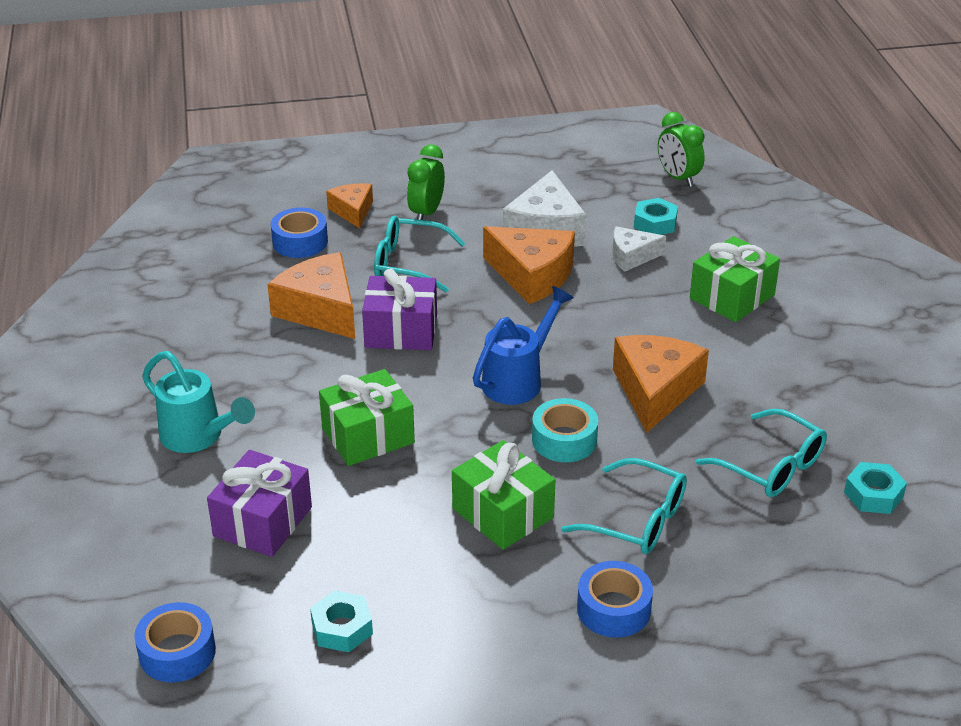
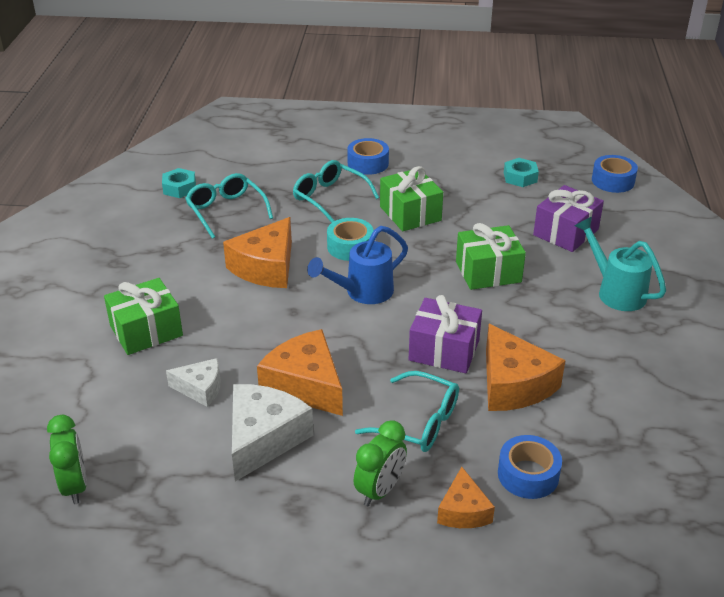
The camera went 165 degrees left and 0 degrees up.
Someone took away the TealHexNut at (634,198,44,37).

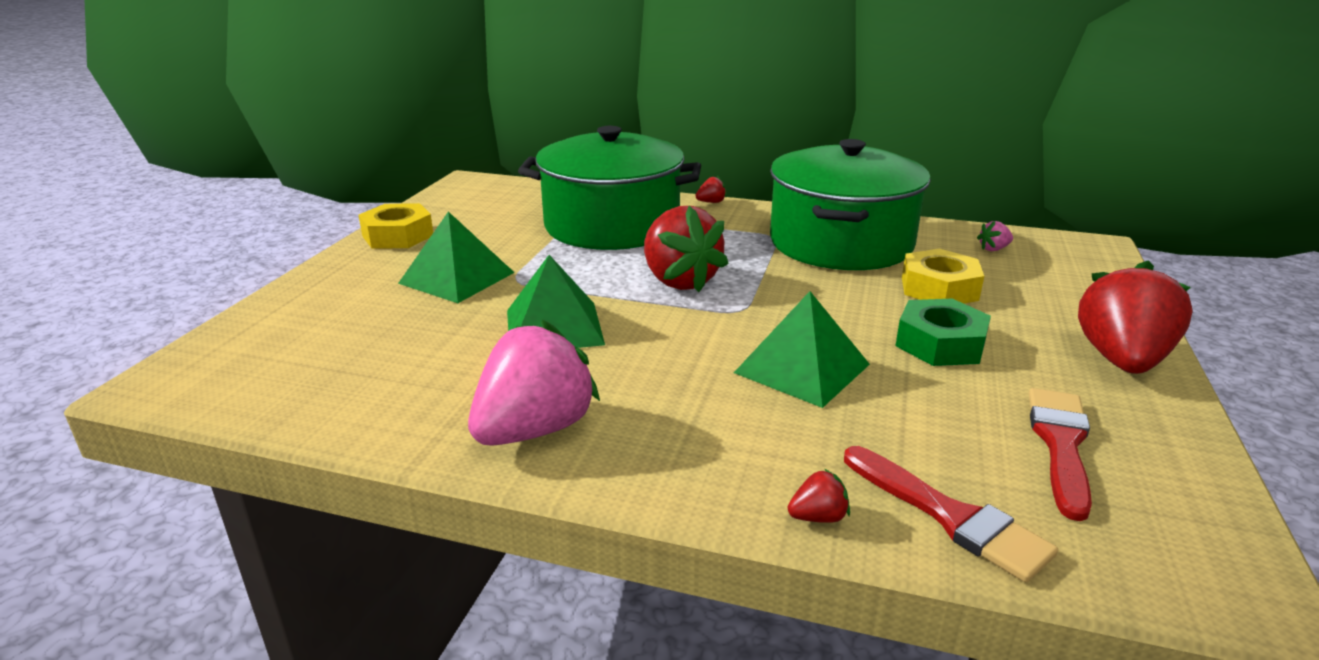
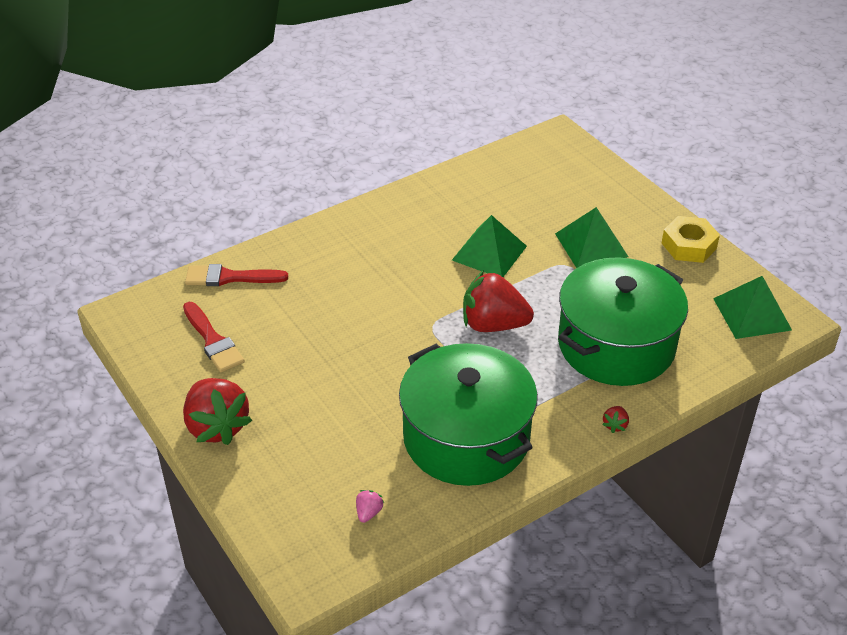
The camera went 130 degrees right and 15 degrees up.
Someone took away the YellowHexNut at (902,248,82,56).
Someone carried the EmeraldPyramidShape from (734,291,136,117) to (713,276,79,63).
Someone took away the EmeraldHexNut at (896,299,95,67).
Someone took away the RosyToyStrawberry at (468,320,132,126).
Someone took away the ScarletToyStrawberry at (788,469,62,54).

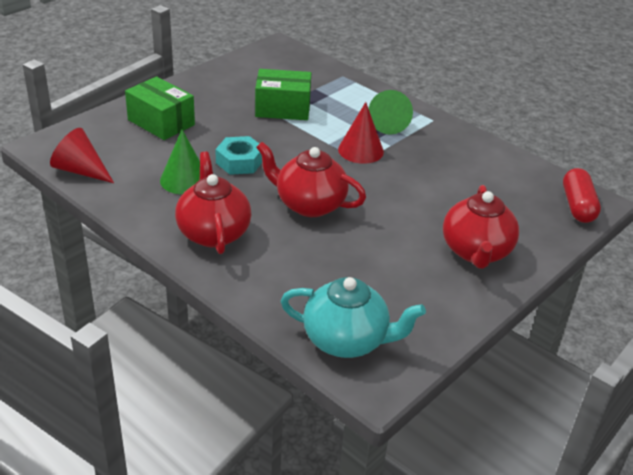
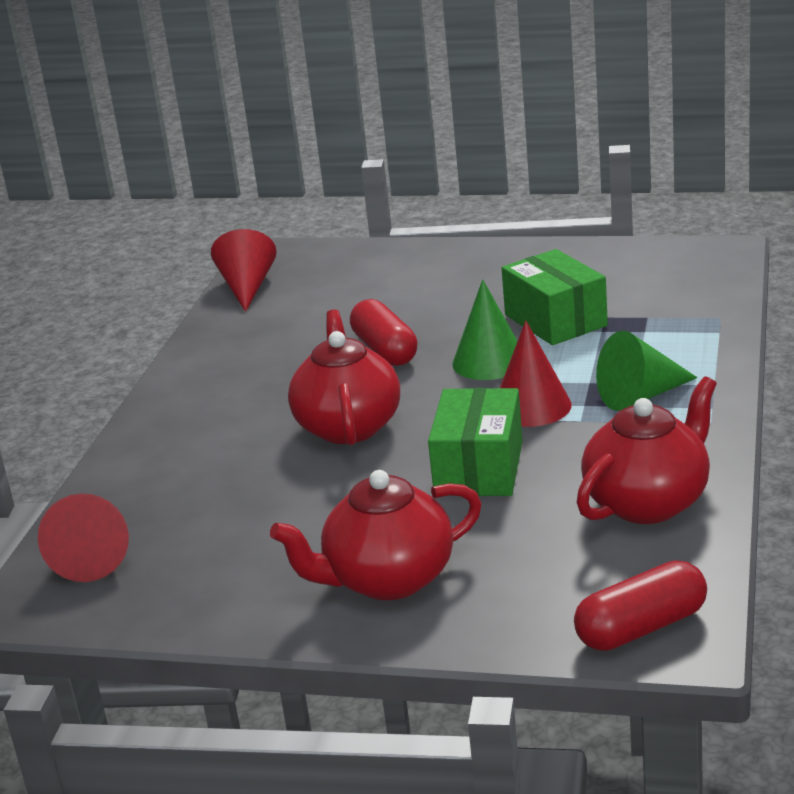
The camera went 65 degrees right and 10 degrees down.
Someone carried the EmeraldParcel from (125,76,70,64) to (428,388,95,108).
Someone carried the EmeraldCone from (160,130,40,65) to (452,279,65,101).
Someone swapped the TealHexNut at (215,136,47,39) for the ScarletPillShape at (350,299,67,67).
Someone carried the ScarletTeapot from (175,152,76,102) to (577,376,140,148).
Someone swapped the TealTeapot at (281,277,145,81) for the ScarletCone at (38,493,91,89).

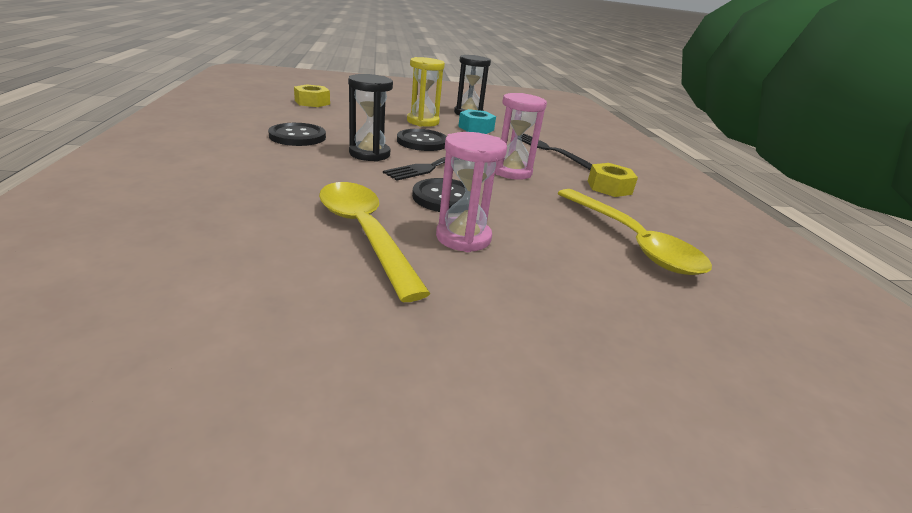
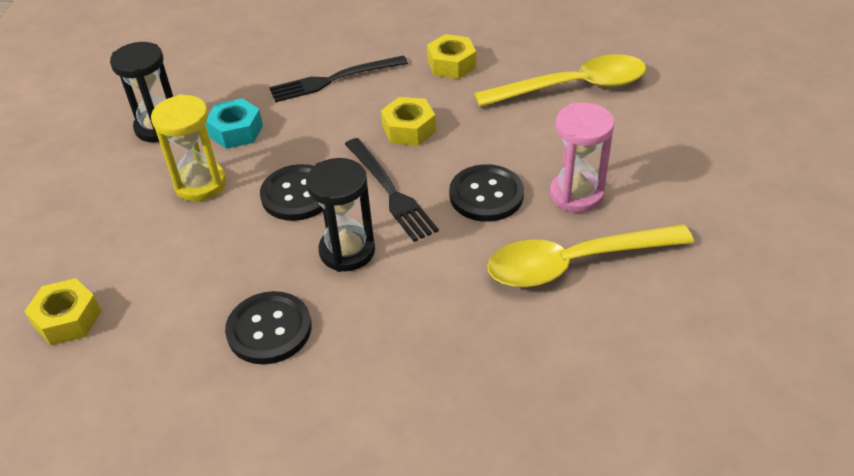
The camera went 70 degrees left and 15 degrees up.
Someone swapped the RosySandglass at (495,93,52,87) for the YellowHexNut at (381,97,55,49).

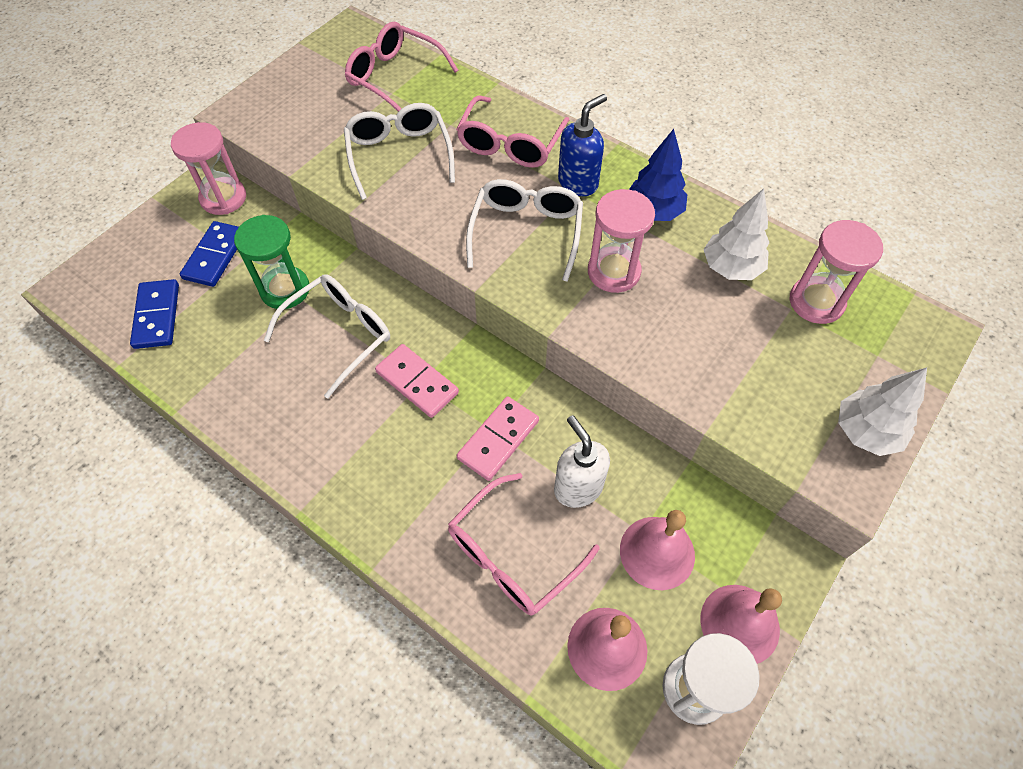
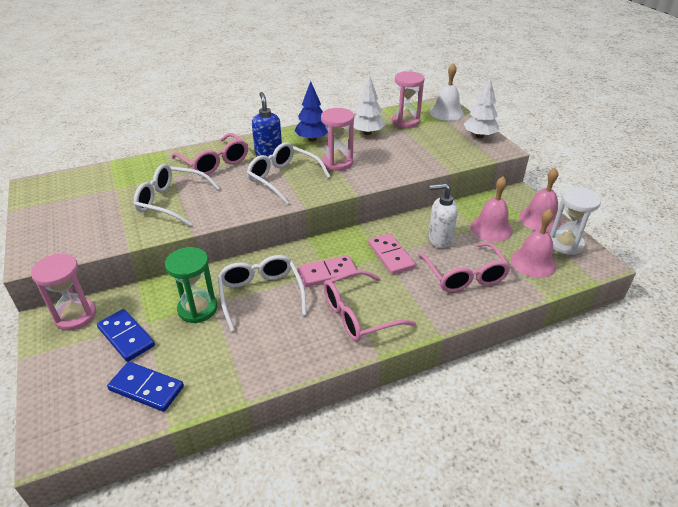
The camera went 60 degrees left and 20 degrees down.
Someone carried the RosyEyeglasses from (345,22,113,90) to (324,270,92,72).
Someone put down the PureWhiteHandBell at (430,63,34,58).

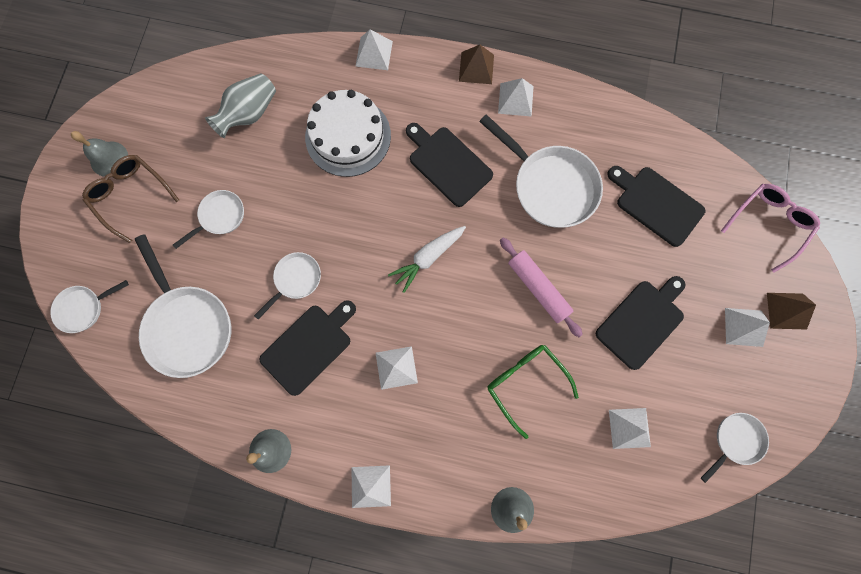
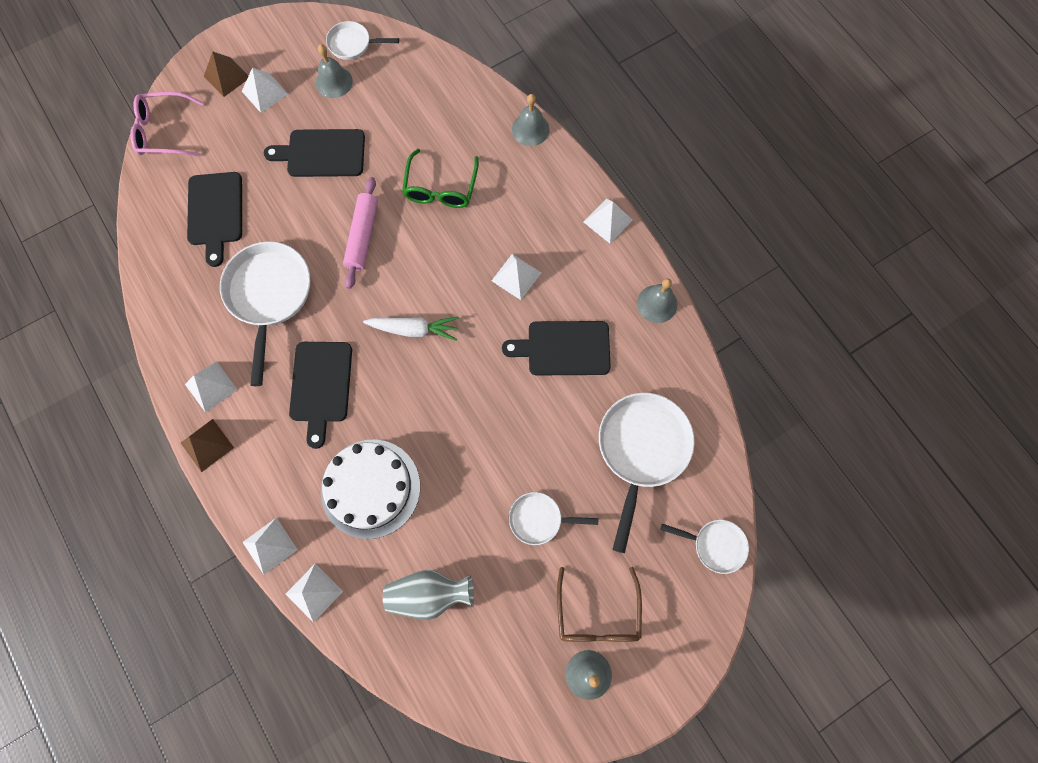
The camera went 135 degrees left and 5 degrees down.
Someone took away the PureWhitePan at (254,252,67,67).
Someone carried the PureWhitePyramidShape from (609,408,42,41) to (286,563,57,60).
Someone put down the AshGreyHandBell at (316,44,37,54).

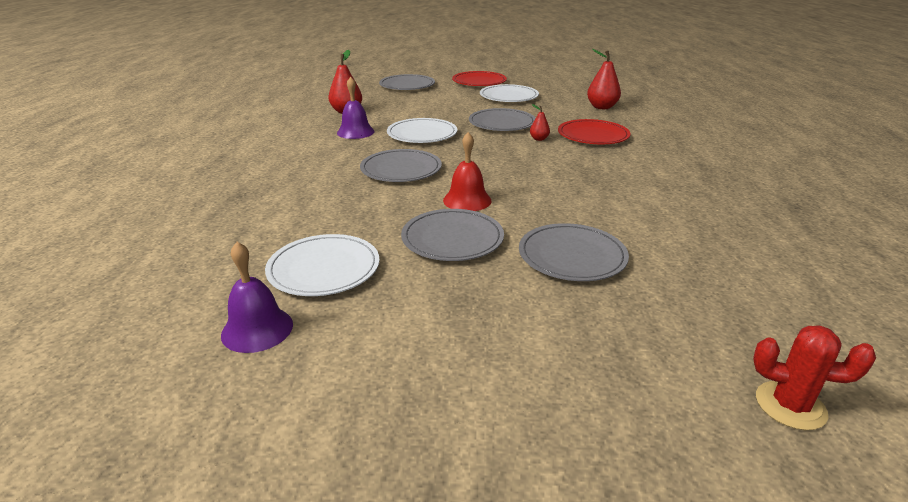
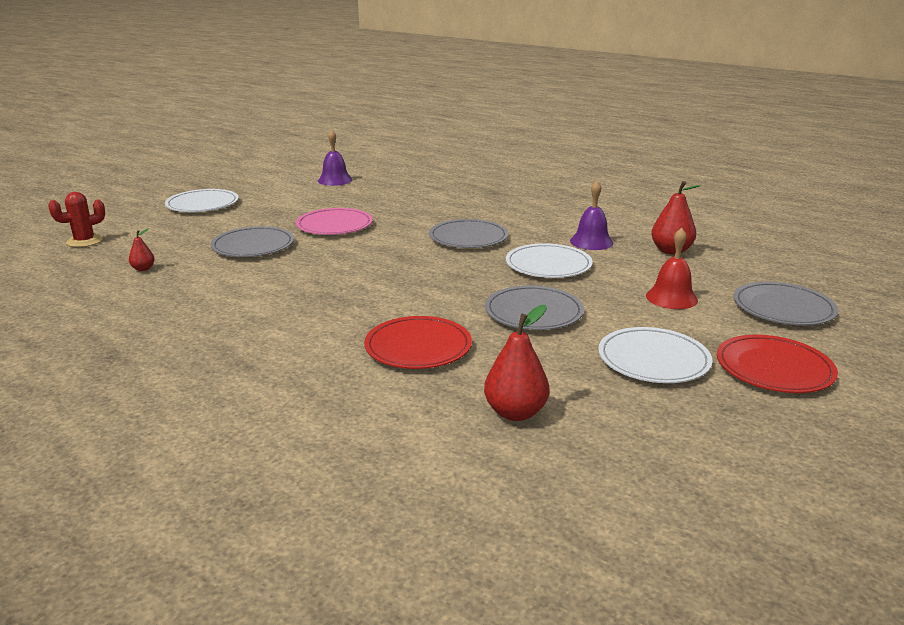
The camera went 125 degrees right and 5 degrees down.
Someone carried the ScarletToyPear from (530,104,20,37) to (129,228,26,43).
Someone carried the ScarletHandBell from (443,132,48,79) to (646,228,52,81).
Someone repainted the AshGreyPlate at (401,209,103,52), which became the RosyPlate at (296,208,77,27).
Someone carried the PureWhitePlate from (265,234,115,62) to (165,189,74,23).

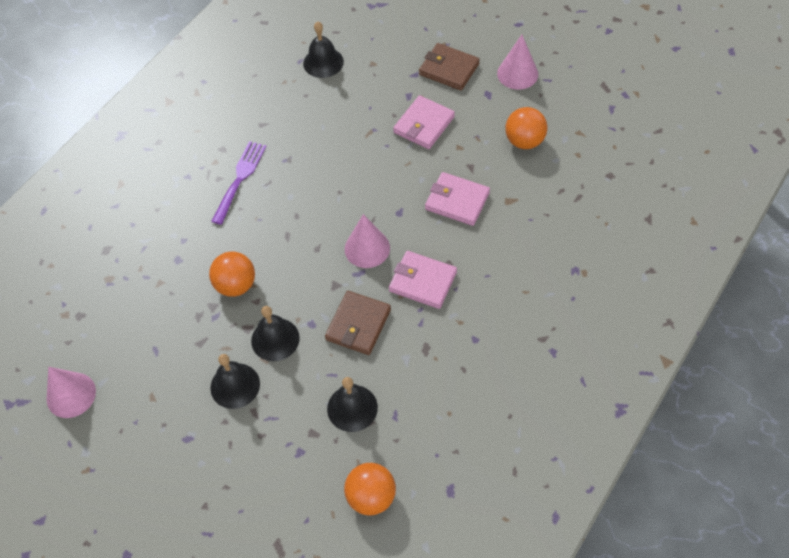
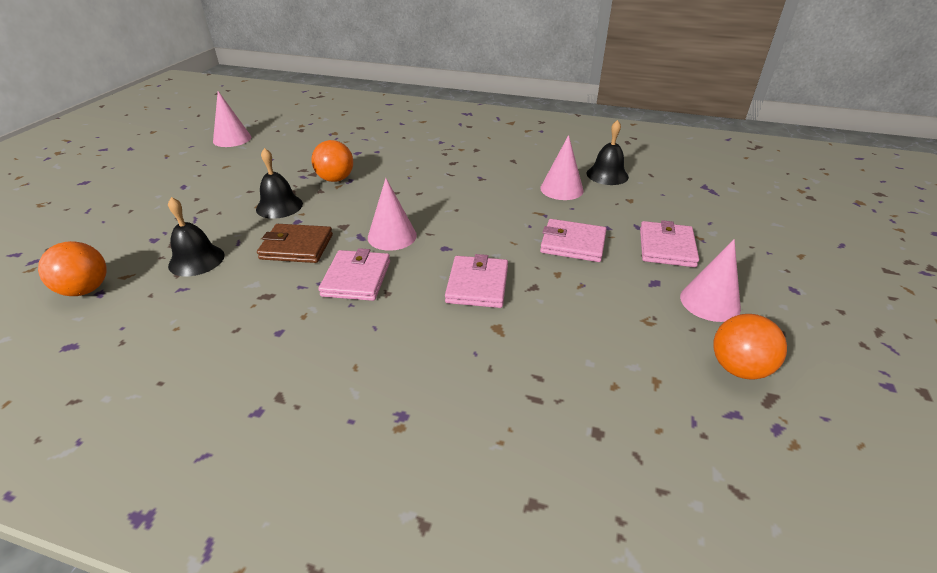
The camera went 70 degrees right and 20 degrees down.
Someone repainted the DarkBrownCardWallet at (419,43,61,47), which became the RosyCardWallet at (640,220,59,47).
Someone carried the OrangeColouredSphere from (505,107,43,42) to (713,314,74,66).
Someone took away the PurpleDinnerFork at (211,141,56,84).
Someone took away the JetBlackHandBell at (210,354,50,55).
Someone put down the RosyCone at (540,135,43,65).

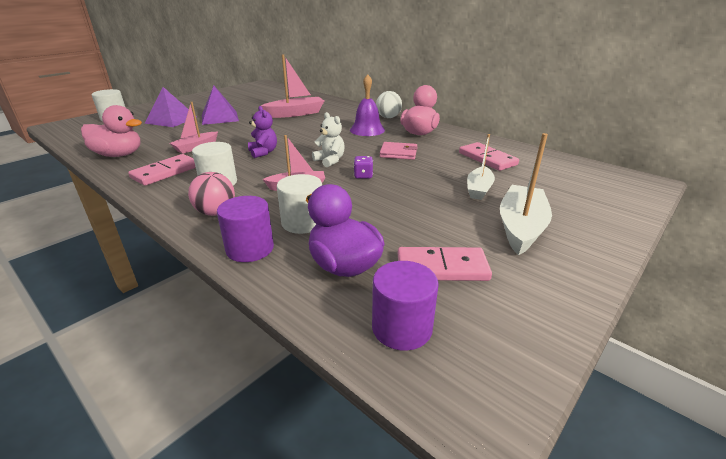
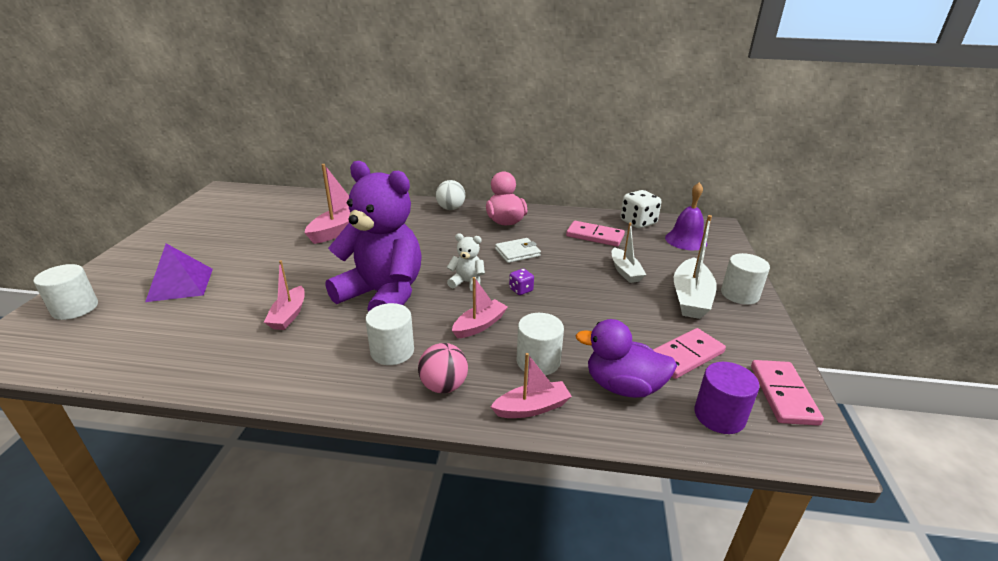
The camera went 35 degrees left and 0 degrees up.
Someone carried the PurpleHandBell from (350,74,35,62) to (665,182,42,68).
Someone took away the PurplePyramidShape at (202,86,37,39).
Someone took away the RosyToyDuck at (81,105,61,52).
Someone scaled the PurpleTeddyBear at (248,106,29,52) by 2.44.
Someone rotated the PureWhiteSailboat at (500,133,52,122) by 150 degrees counterclockwise.
Someone repainted the RosyCardWallet at (380,142,38,18), which became the PureWhiteCardWallet at (495,238,46,25).
Someone carried the RosyDominoTile from (128,154,68,32) to (751,360,73,66).
Someone swapped the PurpleCylinderShape at (217,196,57,66) for the RosySailboat at (491,353,81,65).
Someone put down the PureWhiteGameDie at (620,190,41,38).
Someone put down the PureWhiteCylinderShape at (721,253,49,52).

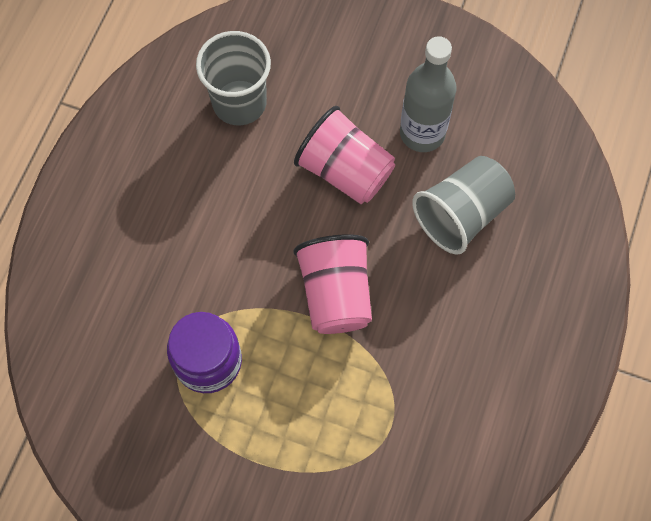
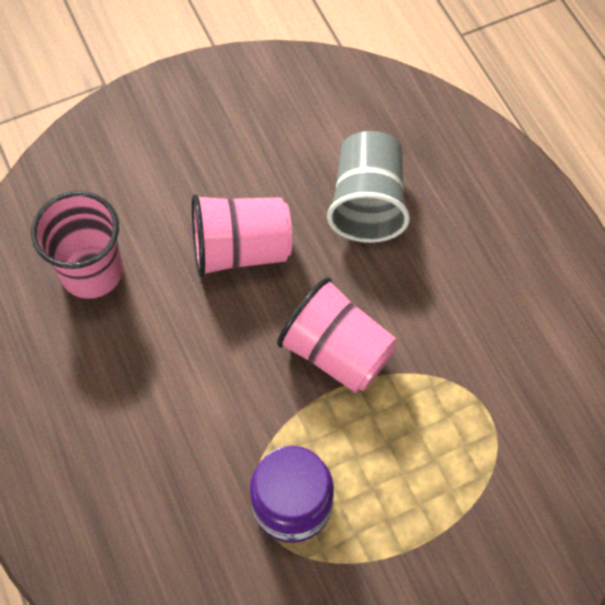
The camera went 45 degrees left and 5 degrees down.
Someone repainted the AshGreyTumbler at (196,31,75,94), which became the RosyTumbler at (31,191,92,108).
Someone took away the AshGreyFlask at (400,36,57,116).

